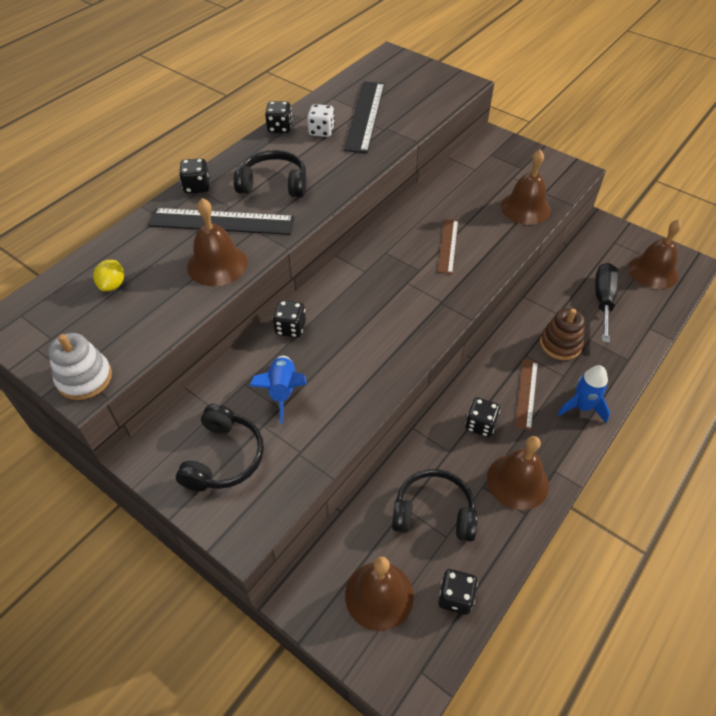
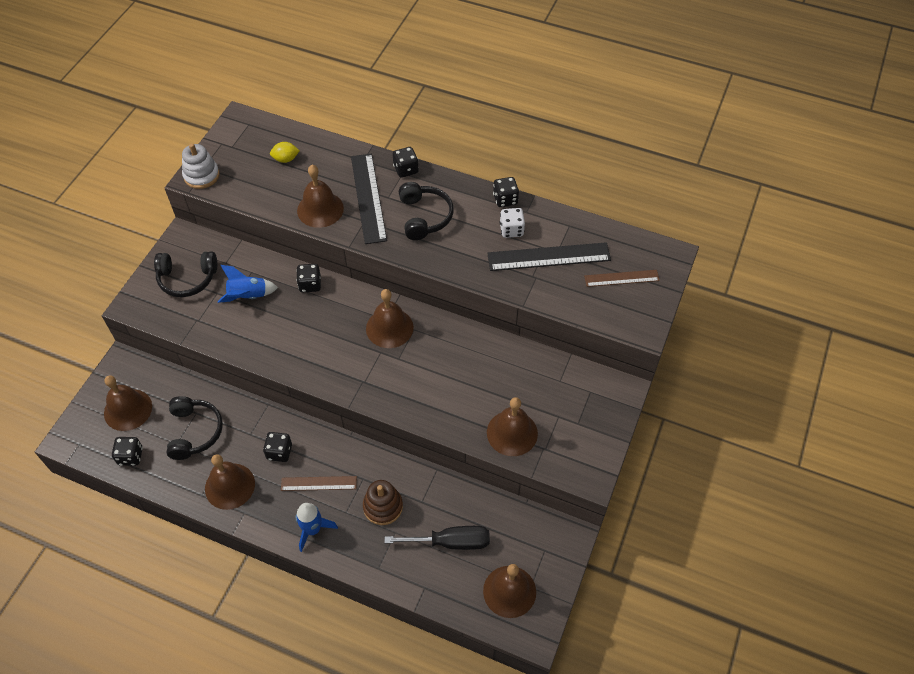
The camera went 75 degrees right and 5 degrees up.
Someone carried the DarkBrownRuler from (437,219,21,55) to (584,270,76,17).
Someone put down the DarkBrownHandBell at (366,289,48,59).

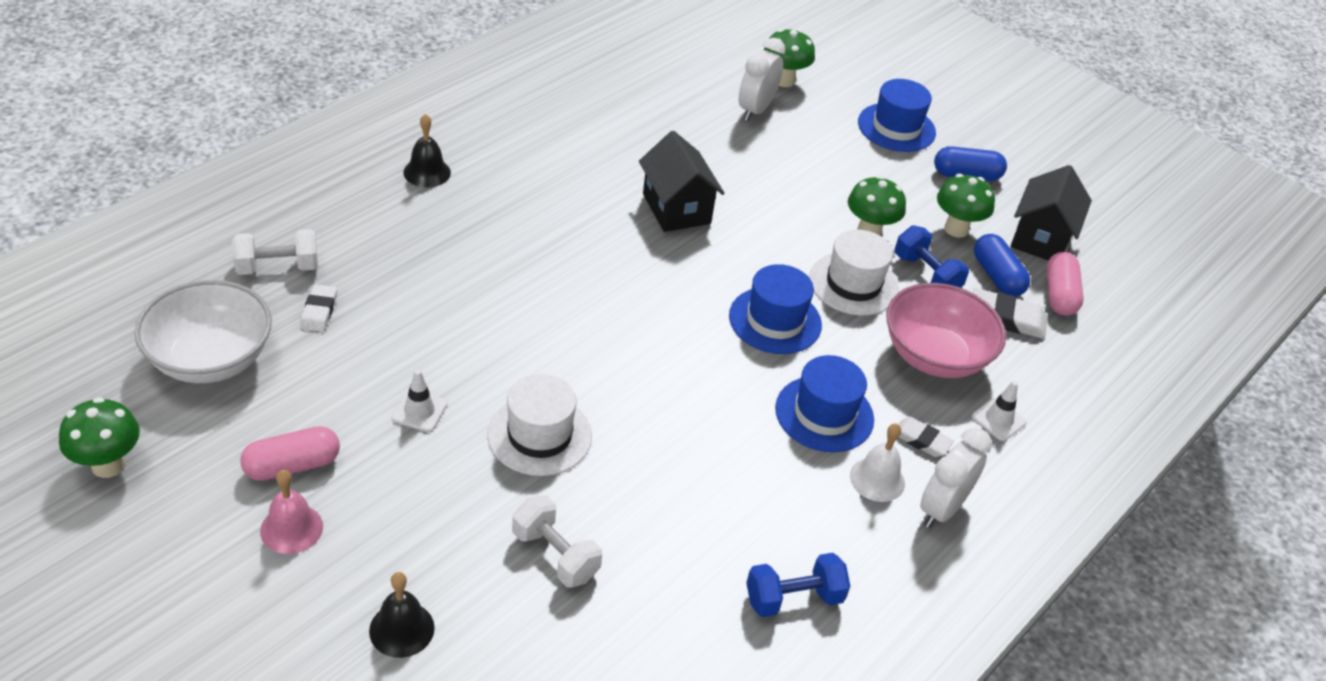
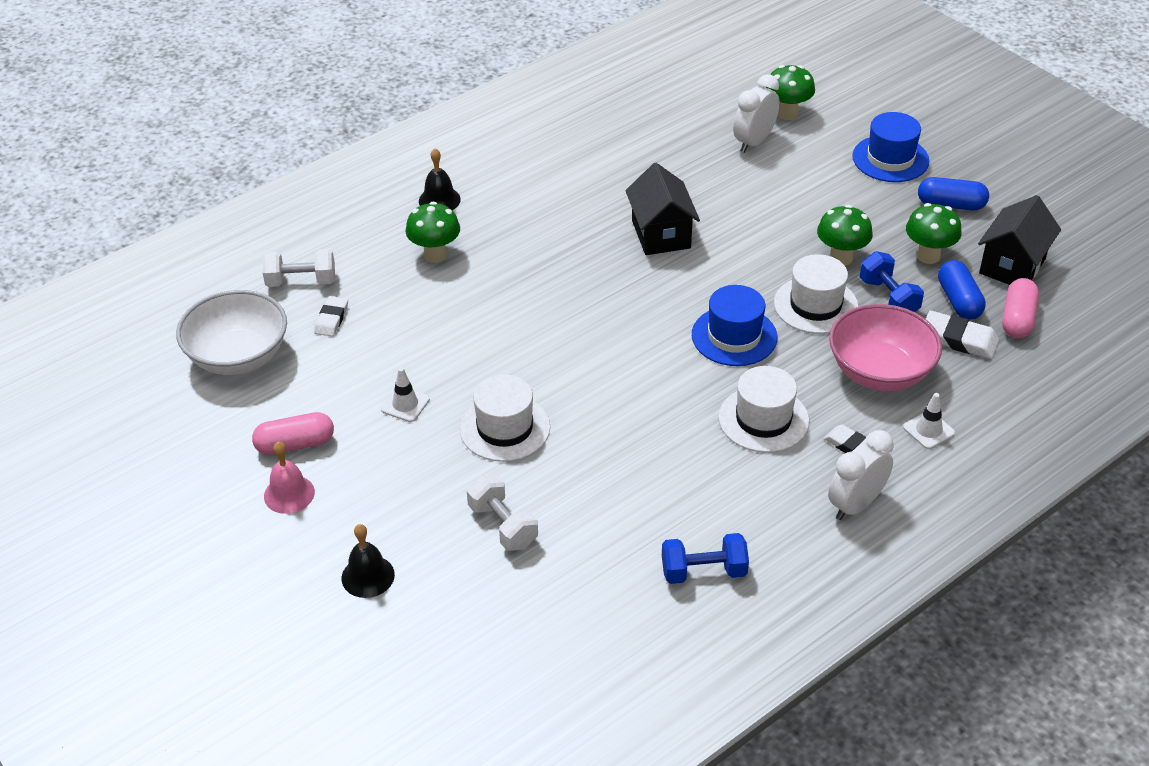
The camera went 15 degrees right and 0 degrees up.
Someone repainted the BlueTopHat at (775,355,99,97), which became the PureWhiteTopHat at (718,366,91,87).
Someone carried the EmeraldFungus from (59,397,81,81) to (406,201,54,62).
Someone took away the PureWhiteHandBell at (850,424,55,78).

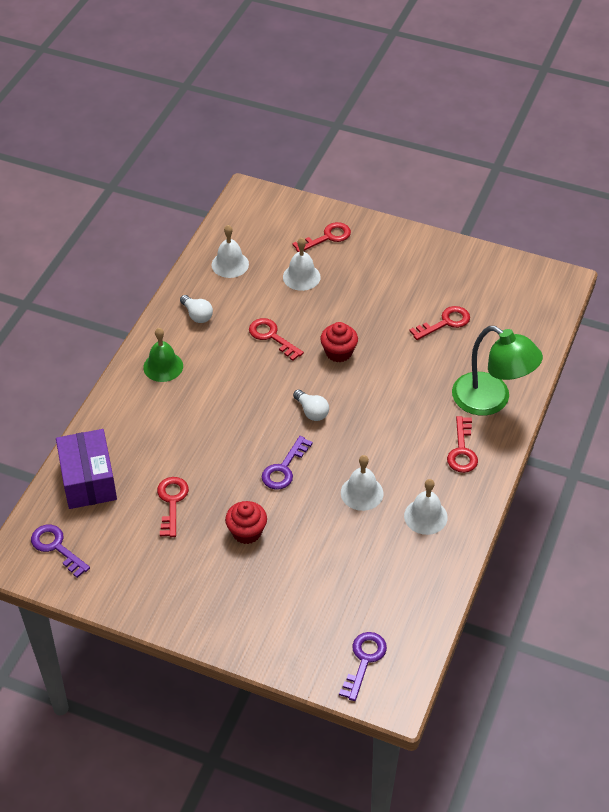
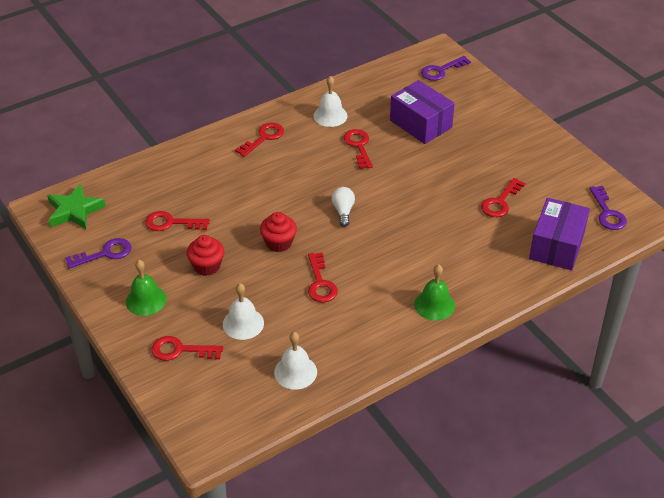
The camera went 145 degrees left and 5 degrees down.
Someone took away the PureWhiteLightBulb at (180,295,33,28).
Someone took away the EmeraldReadingLamp at (452,326,91,90).
Someone carried the PurpleLatchkey from (262,436,51,54) to (65,238,66,31).
Someone swapped the PureWhiteHandBell at (341,455,43,56) for the ScarletLatchkey at (343,129,30,40).
Someone carried the ScarletFairyCake from (225,501,42,43) to (187,235,37,41).
Someone put down the PurpleParcel at (390,80,65,64).
Someone put down the EmeraldStar at (47,184,59,45).
Someone put down the EmeraldHandBell at (126,260,41,56).

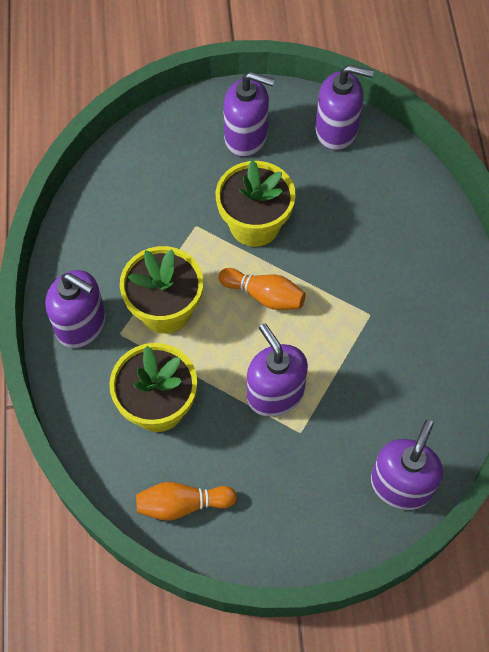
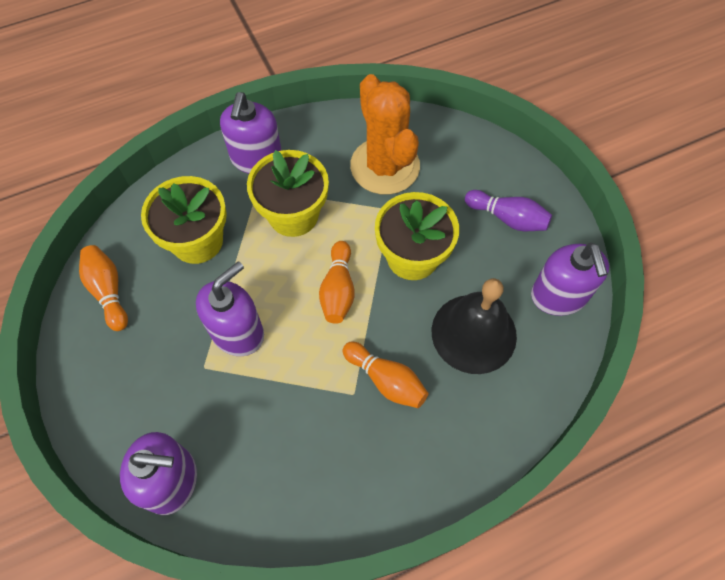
The camera went 70 degrees right and 0 degrees up.
Someone swapped the PurpleSoapPump at (223,72,52,85) for the PurpleBowlingPin at (465,190,87,41).
Someone put down the OrangeColouredPricklyPlant at (350,74,70,121).
Someone put down the JetBlackHandBell at (432,278,85,96).
Someone put down the OrangeColouredBowlingPin at (343,342,85,66).

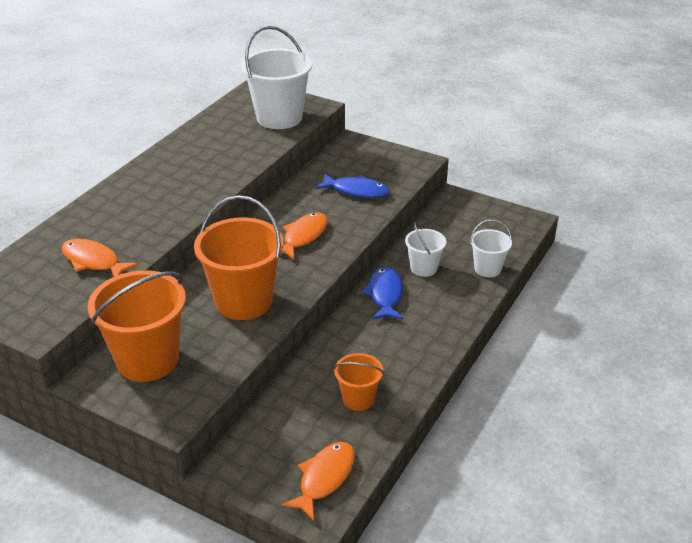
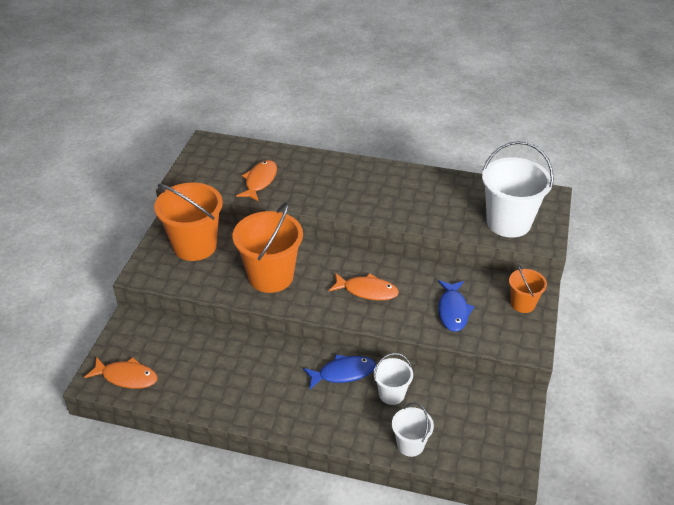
The camera went 75 degrees right and 5 degrees up.
Someone carried the OrangeColouredPail from (334,353,50,58) to (509,265,38,48).

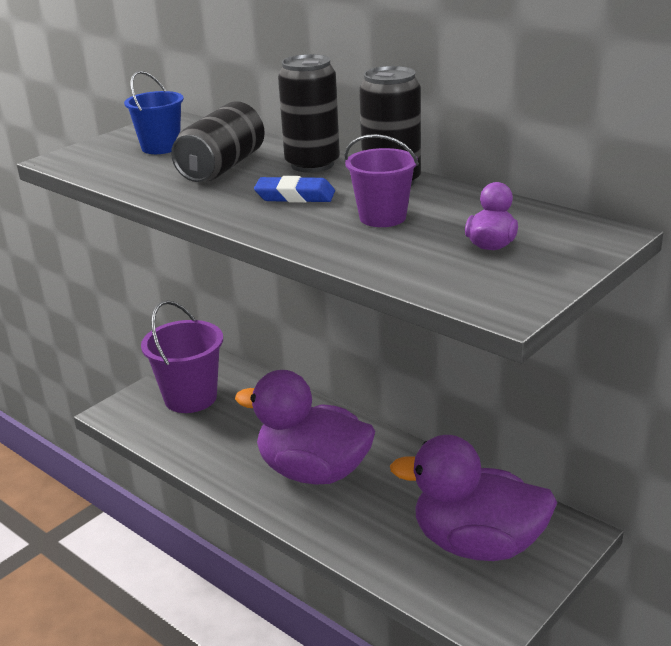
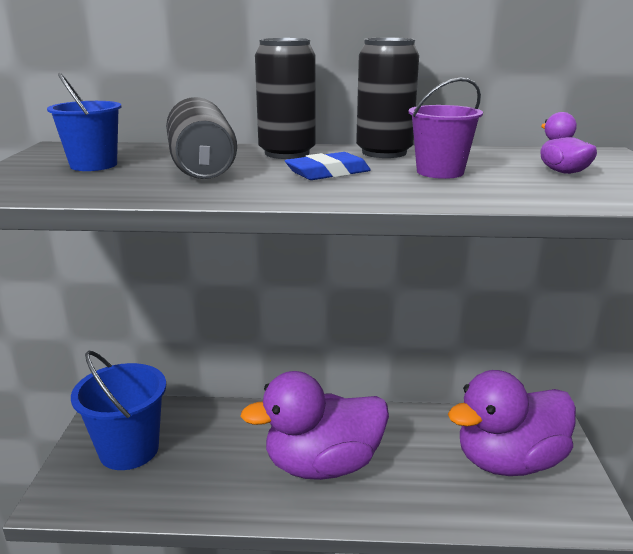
The camera went 40 degrees left and 5 degrees down.
Someone repainted the PurplePail at (141,300,82,113), which became the BluePail at (71,351,95,119).

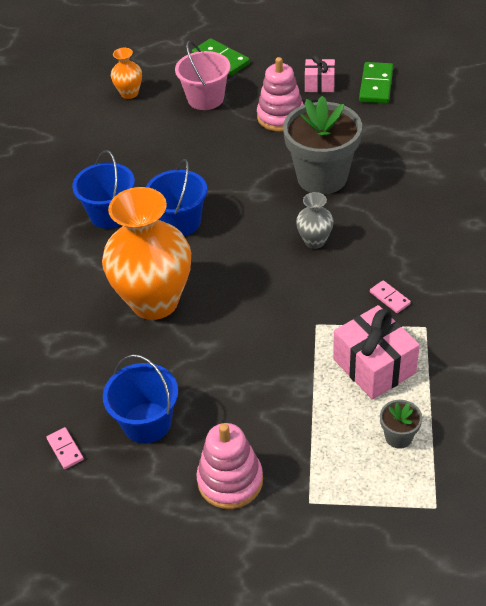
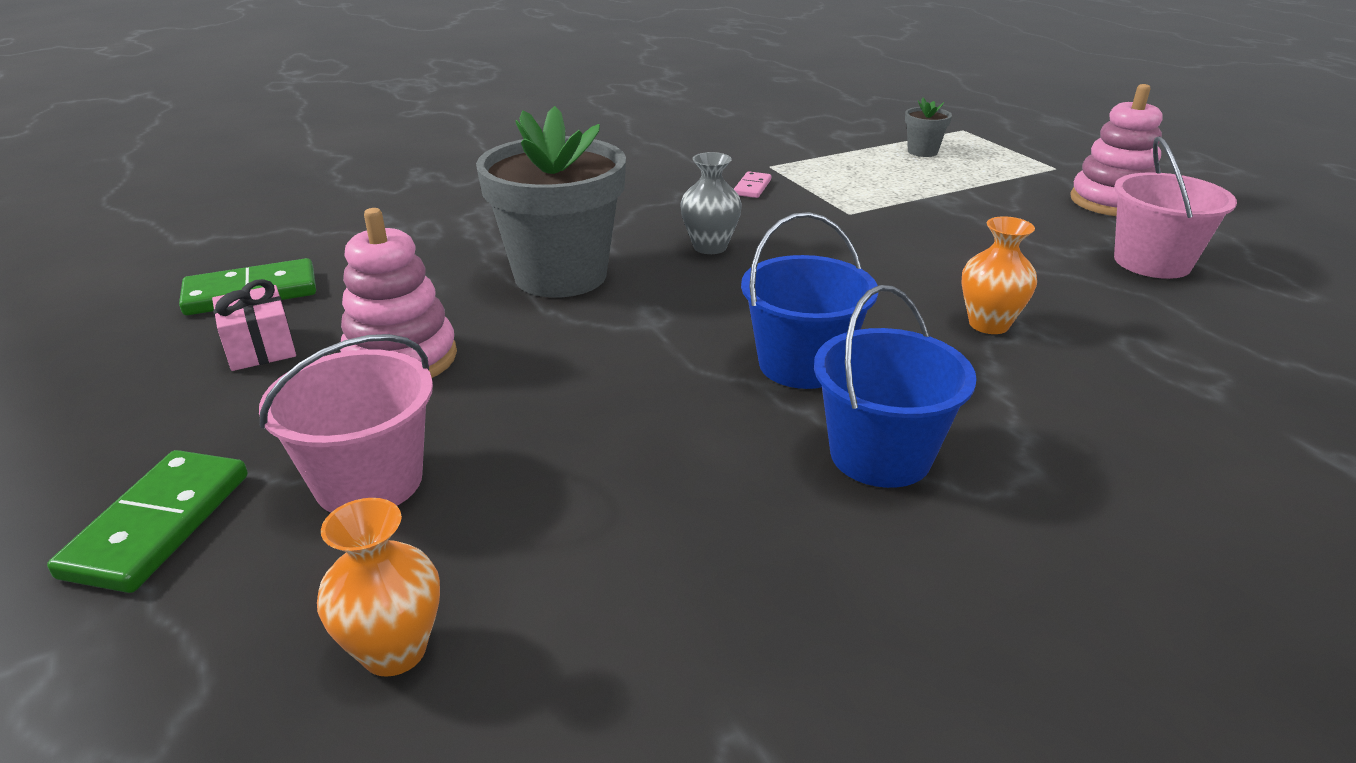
The camera went 125 degrees left and 15 degrees down.
Someone scaled the OrangeColouredFlowerVase at (102,187,89,133) by 0.45.
Someone took away the RosyPresent at (333,305,87,95).
Someone repainted the BluePail at (103,354,75,89), which became the RosyPail at (1114,136,123,143).
Someone took away the RosyDominoTile at (46,427,38,42).

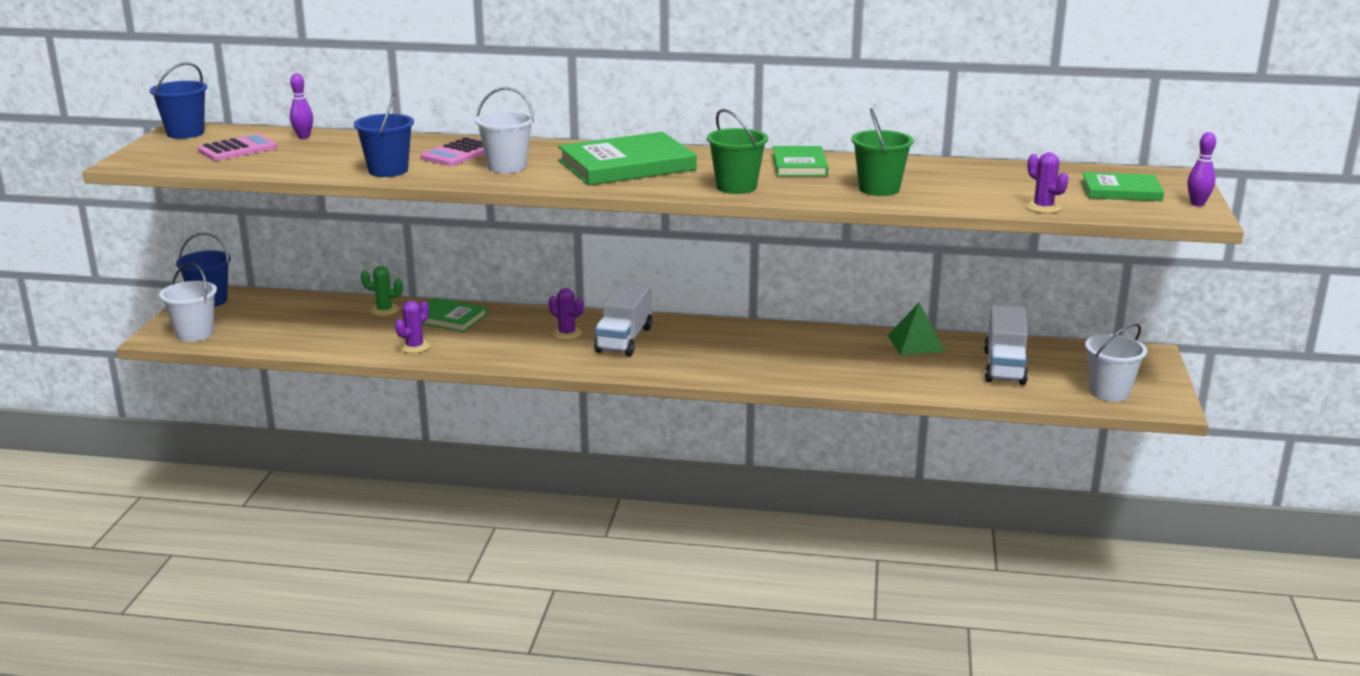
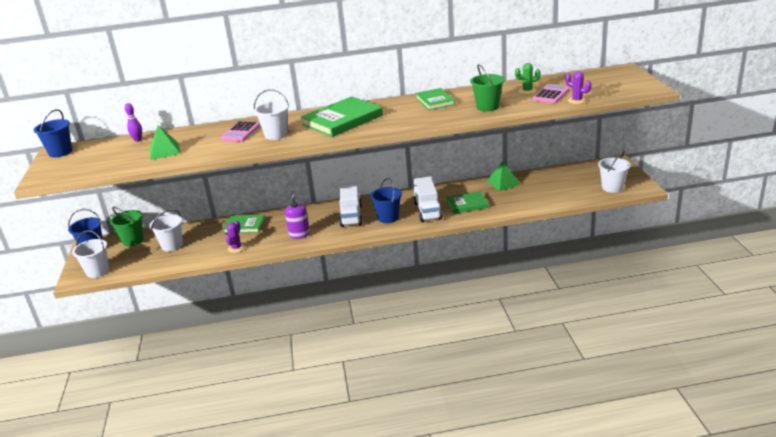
The camera went 15 degrees left and 5 degrees up.
Someone carried the BluePail from (354,92,60,85) to (370,178,32,45).
Someone carried the EmeraldPail from (707,109,61,85) to (110,207,34,39).
Someone took away the PurpleBowlingPin at (1187,132,29,74).
Someone carried the RosyPocketCalculator from (198,134,79,27) to (533,84,36,19).
Someone carried the EmeraldHardcover from (1081,172,83,29) to (446,191,42,23).
Someone carried the EmeraldPricklyPlant from (361,266,42,50) to (515,63,26,31).
Someone took away the PurplePricklyPlant at (549,288,35,52).
Someone carried the PureWhiteLorry from (984,305,44,80) to (413,177,29,45).
Someone put down the EmeraldPyramidShape at (150,125,30,35).
Someone put down the PurpleSoapPump at (285,191,25,48).
Someone put down the PureWhitePail at (149,209,34,43).

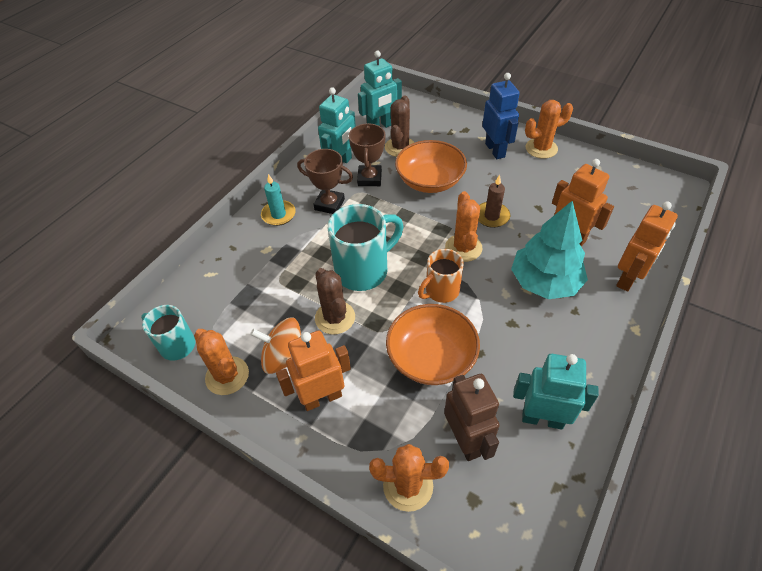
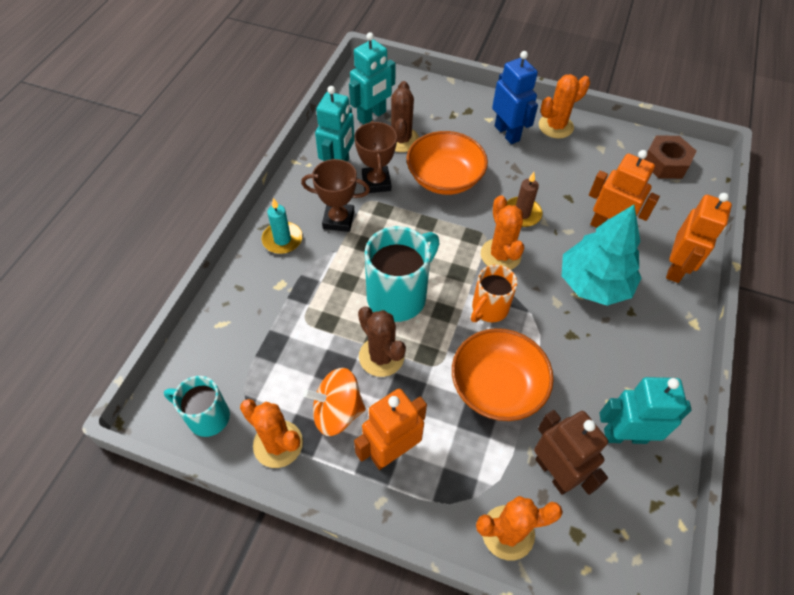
The camera went 15 degrees left and 5 degrees up.
Someone put down the DarkBrownHexNut at (644,135,52,44).

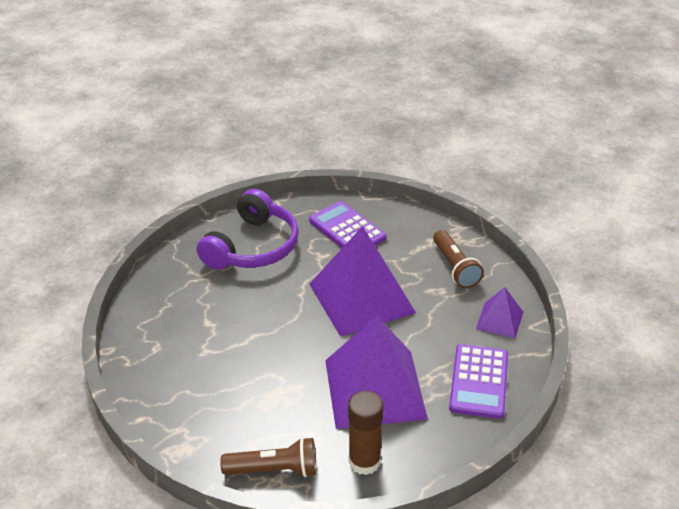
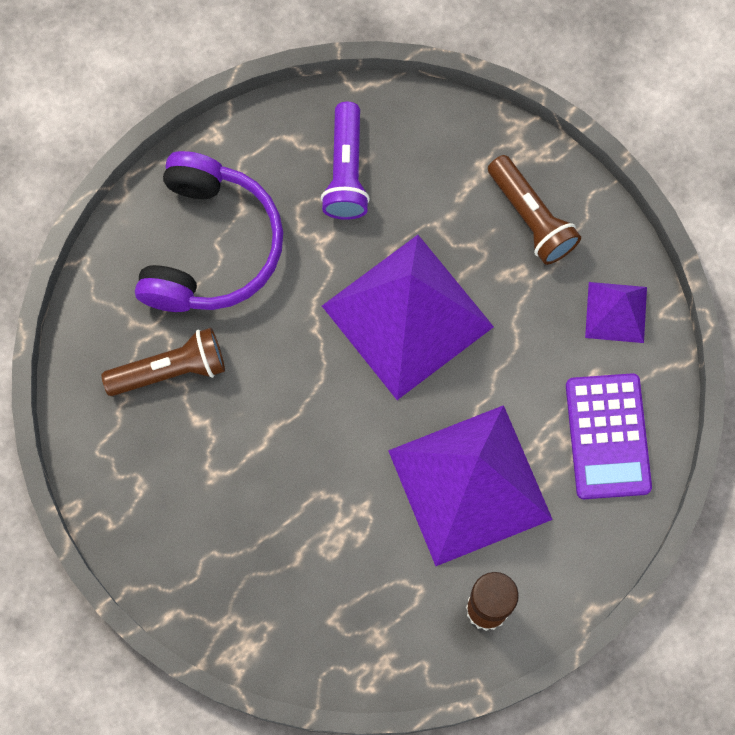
The camera went 15 degrees left and 35 degrees up.
Someone swapped the PurplePocketCalculator at (309,201,78,47) for the PurplePocketTorch at (321,102,49,118).
Someone carried the DarkBrownPocketTorch from (220,437,96,40) to (101,328,124,68).

